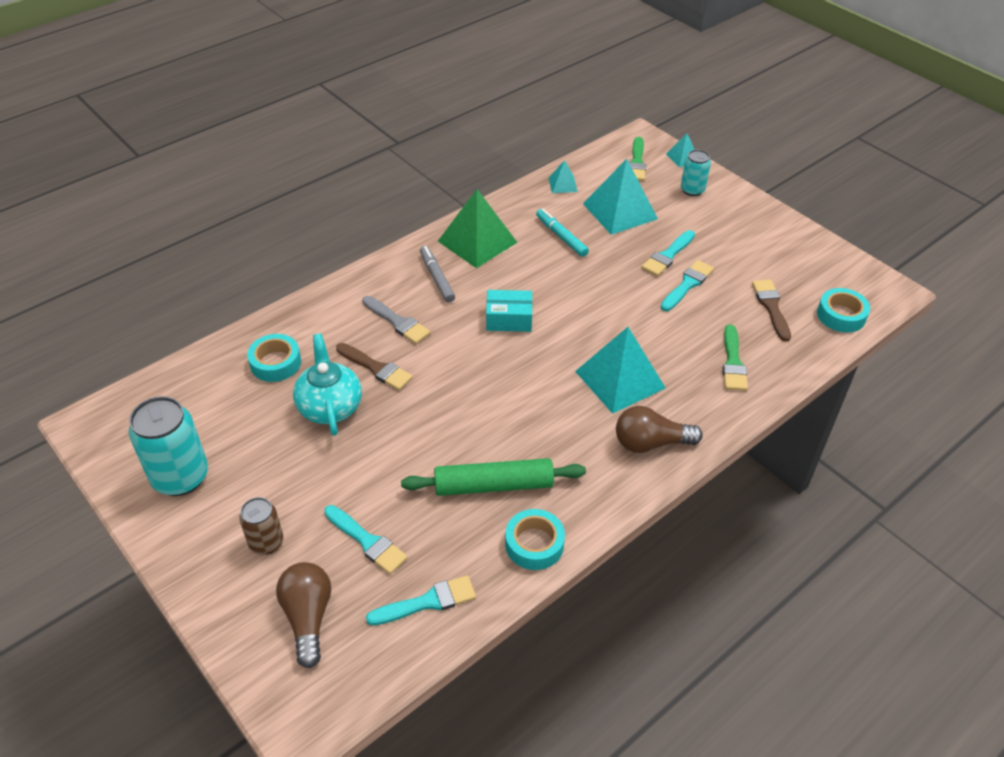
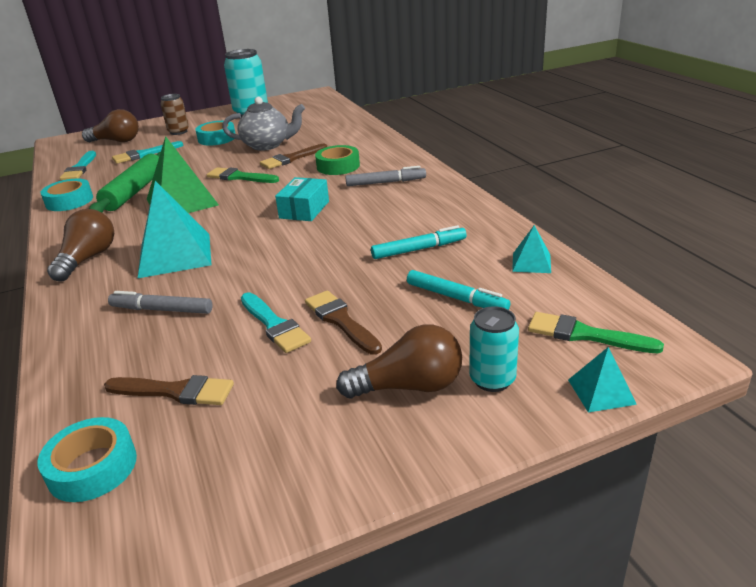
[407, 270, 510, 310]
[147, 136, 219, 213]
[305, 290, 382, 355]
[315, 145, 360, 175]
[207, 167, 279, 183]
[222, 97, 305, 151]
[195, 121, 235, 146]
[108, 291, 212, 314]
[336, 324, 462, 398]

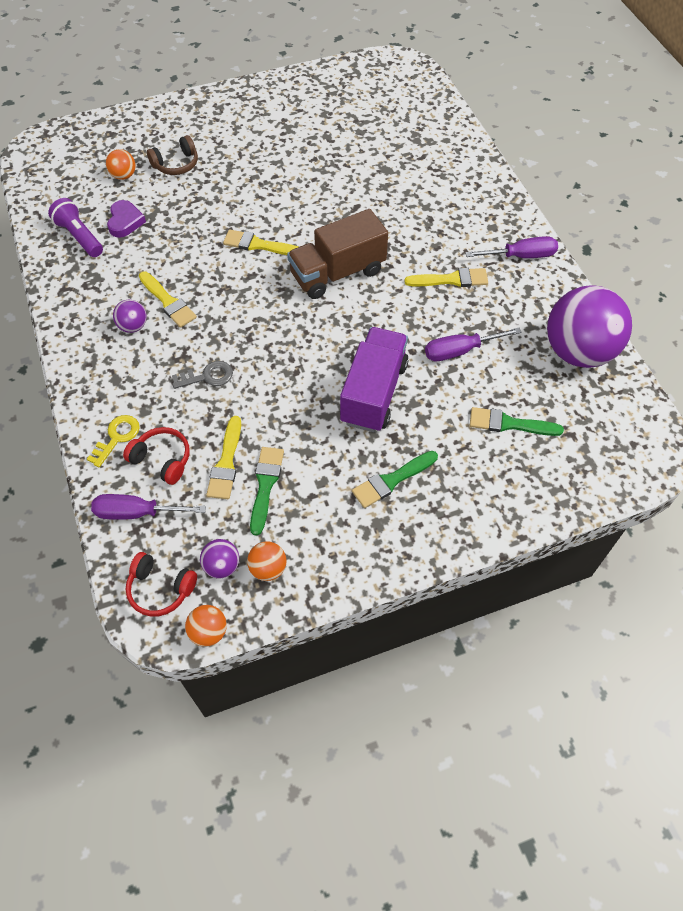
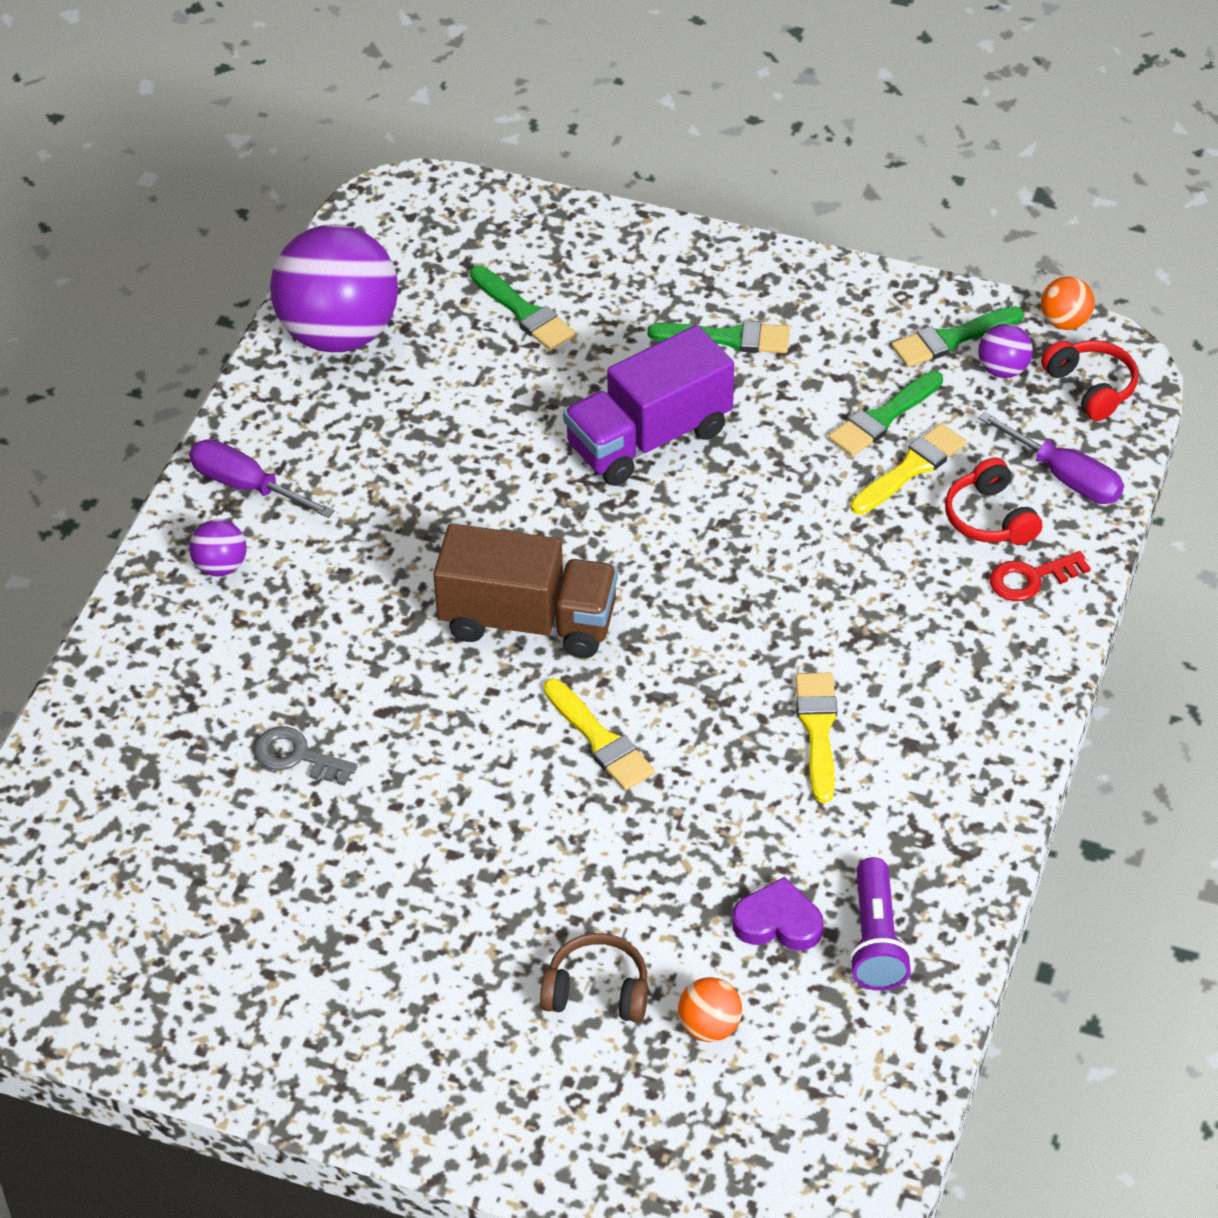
[732, 877, 823, 951]
[404, 268, 488, 287] (first image)
[189, 519, 247, 576]
[425, 327, 521, 361] (first image)
[254, 726, 358, 786]
[990, 551, 1091, 601]
[891, 306, 1024, 367]

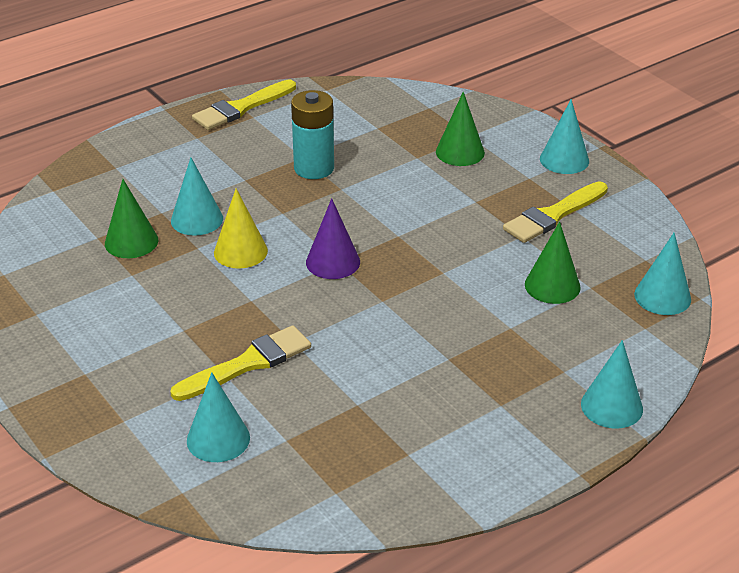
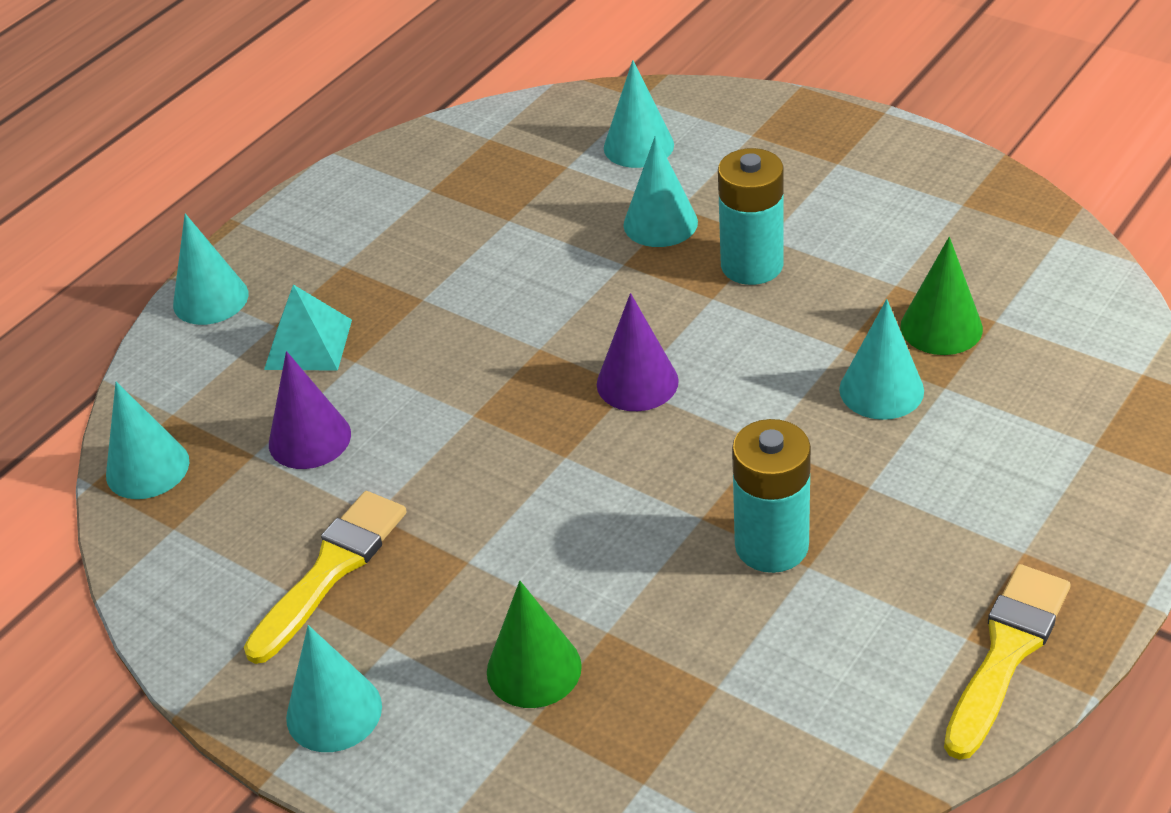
[214, 188, 268, 269] (first image)
[269, 351, 351, 469]
[624, 136, 698, 247]
[718, 148, 784, 285]
[264, 284, 352, 371]

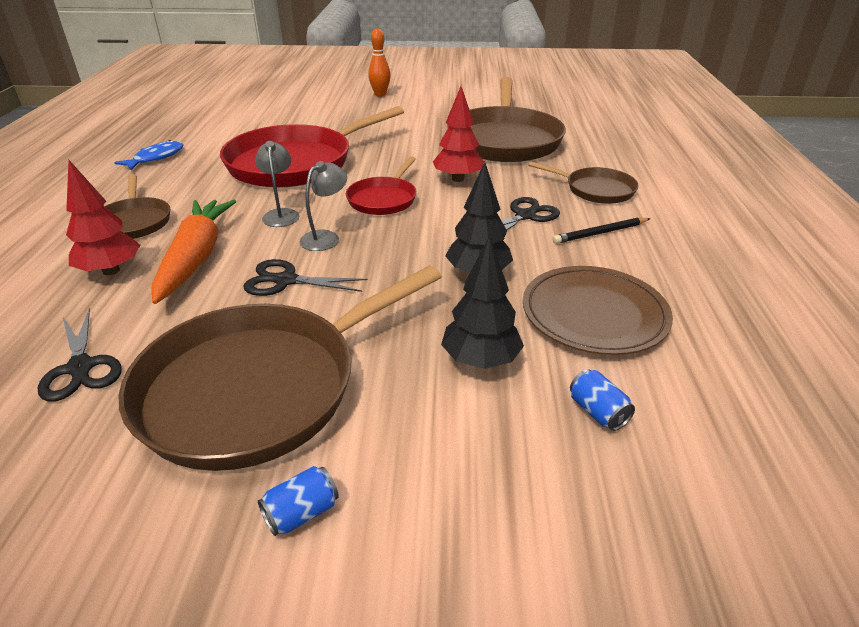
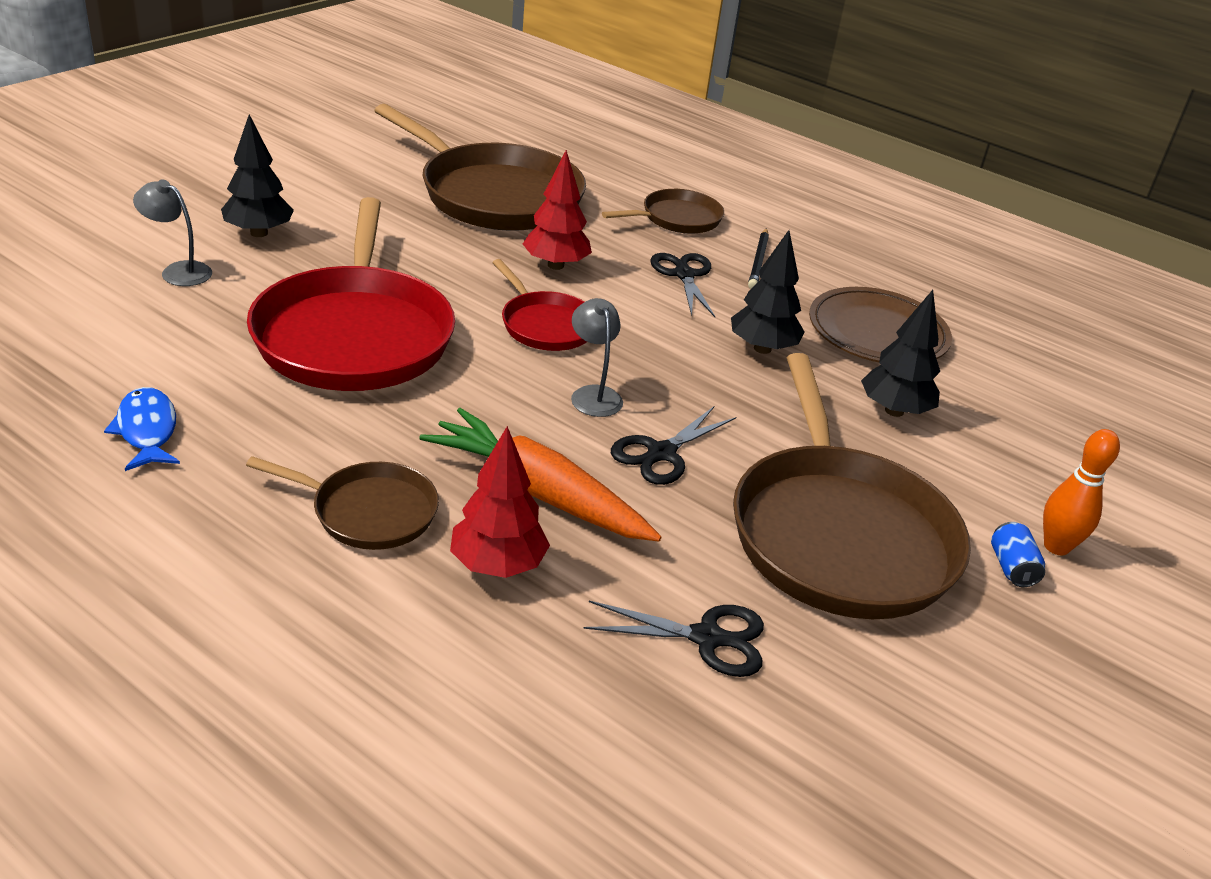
[1043, 429, 1120, 555]
[133, 180, 212, 286]
[570, 369, 635, 431] (first image)
[221, 114, 294, 237]

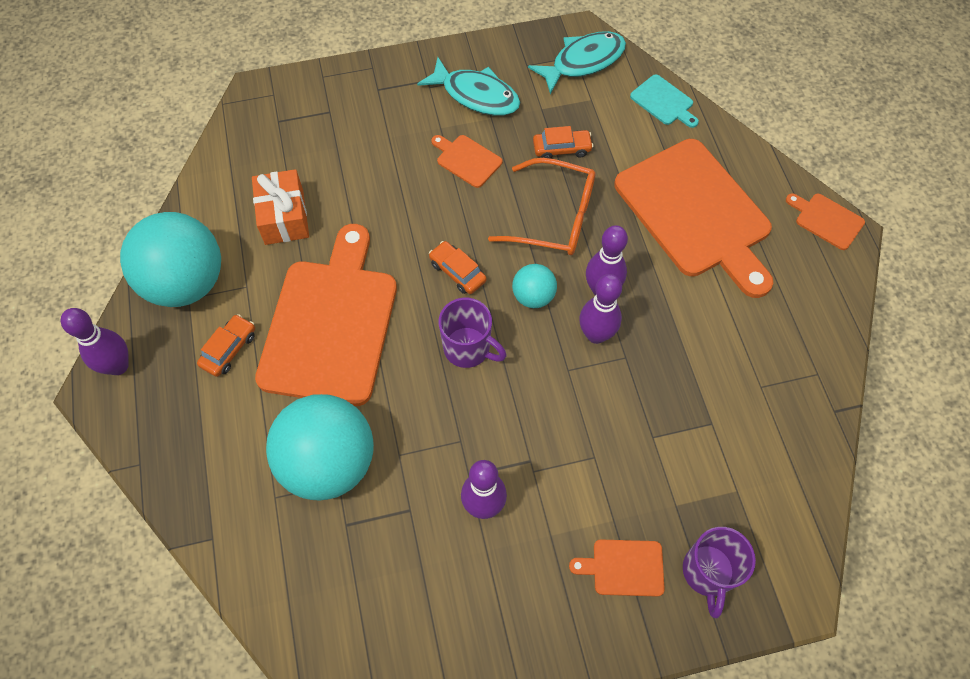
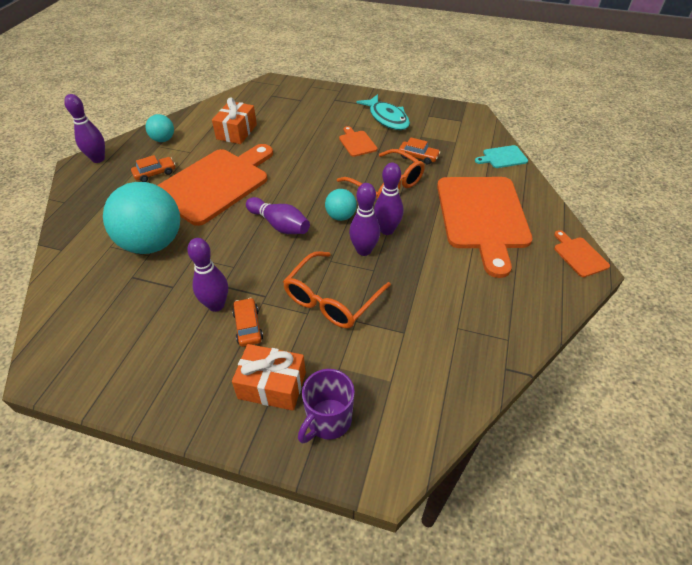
[528, 31, 626, 94] (first image)
[475, 145, 528, 168]
[145, 114, 174, 142]
[232, 298, 263, 347]
[246, 197, 310, 234]
[232, 344, 306, 411]
[283, 251, 391, 328]

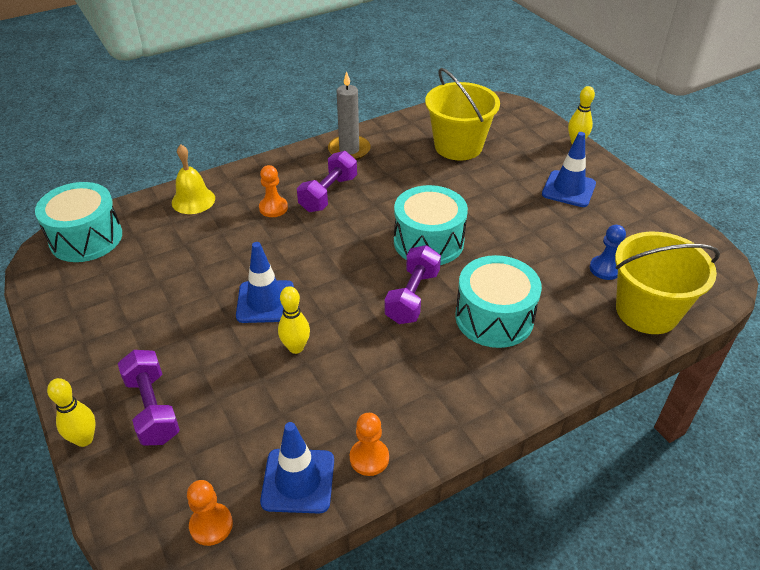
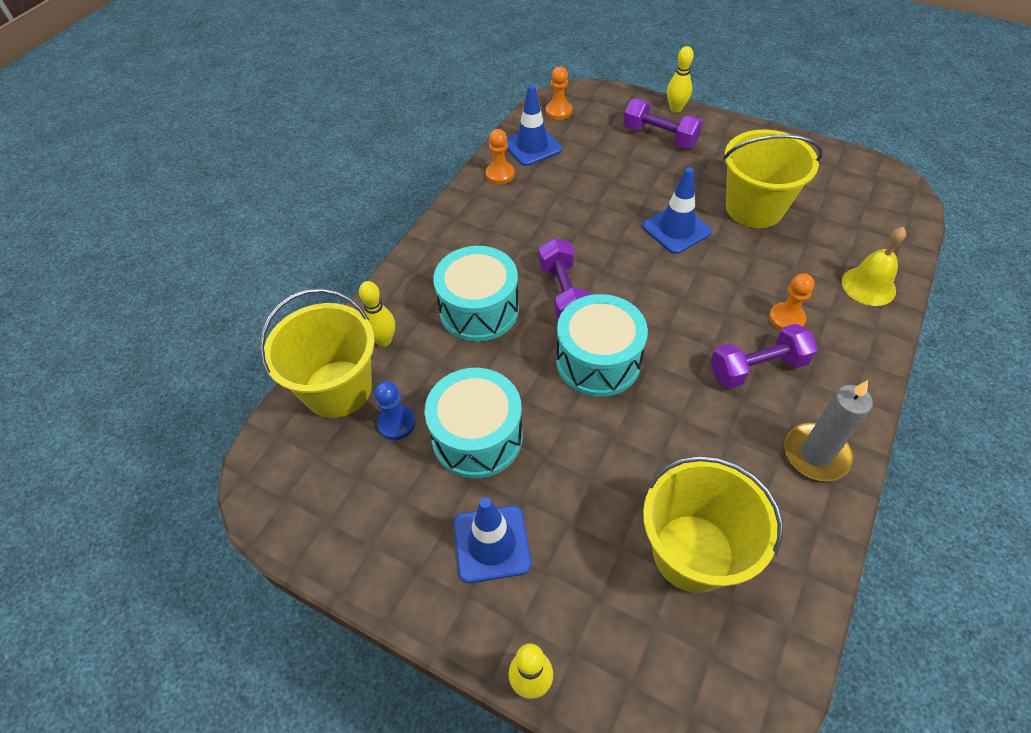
[710, 323, 818, 389]
[424, 368, 523, 478]
[359, 281, 395, 347]
[723, 130, 822, 228]

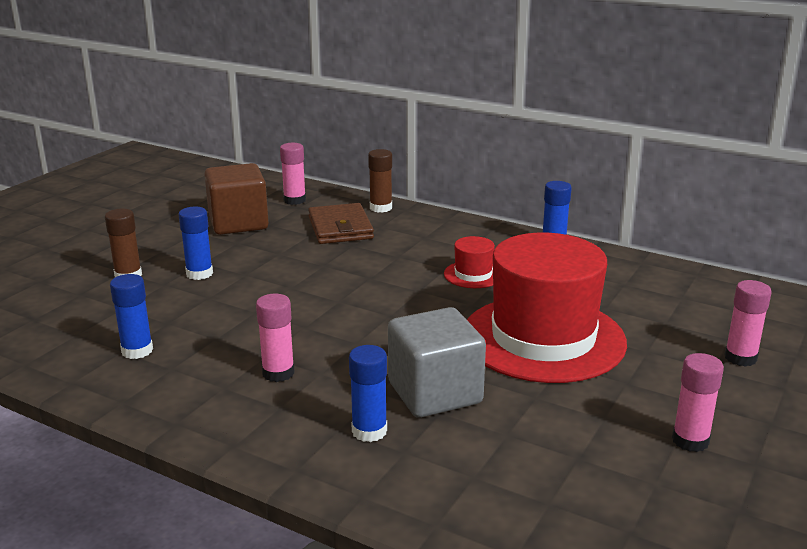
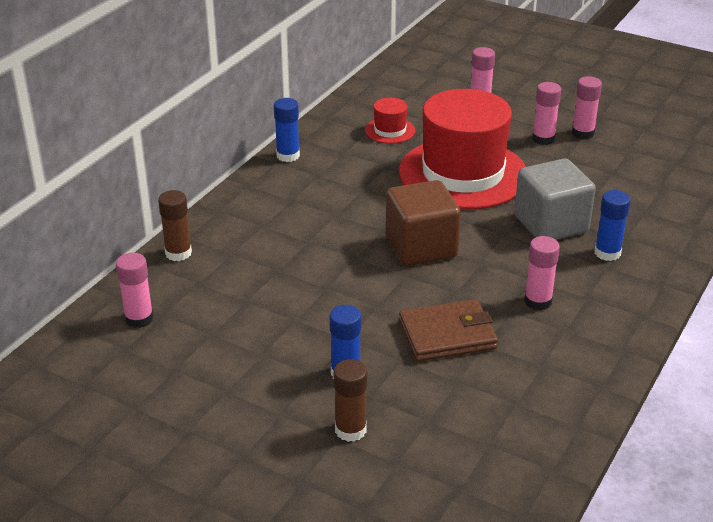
[386, 180, 461, 266]
[399, 299, 498, 362]
[365, 98, 415, 144]
[110, 274, 153, 359] (first image)
[532, 82, 561, 145]

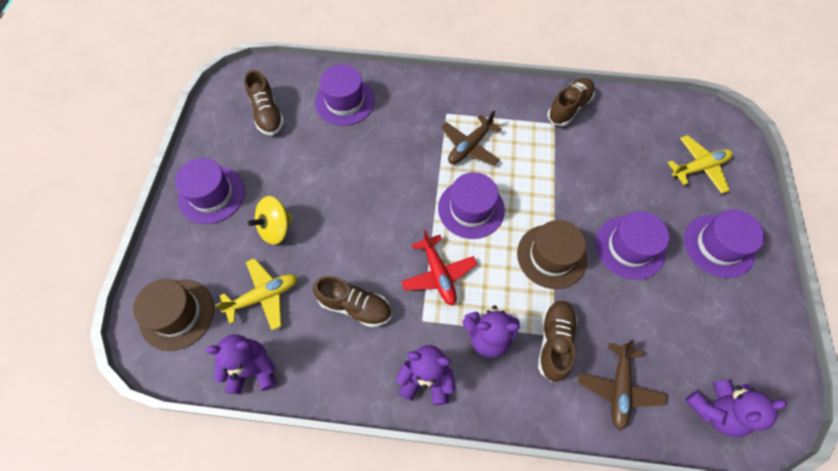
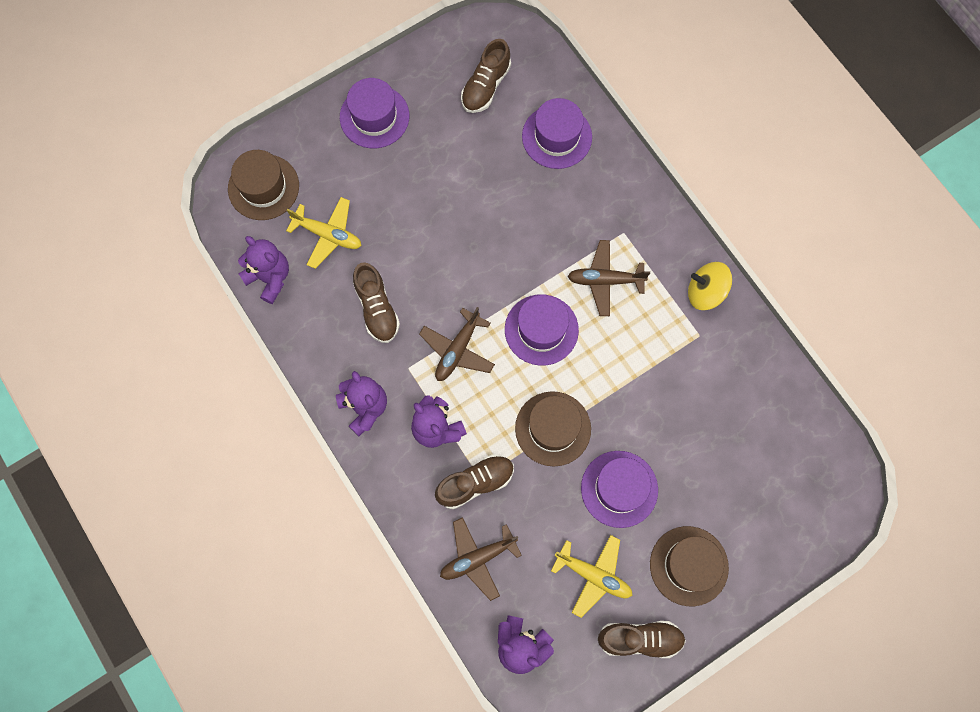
[597, 621, 686, 658]
[551, 535, 633, 618]
[688, 262, 732, 310]
[650, 526, 729, 606]
[419, 307, 495, 381]

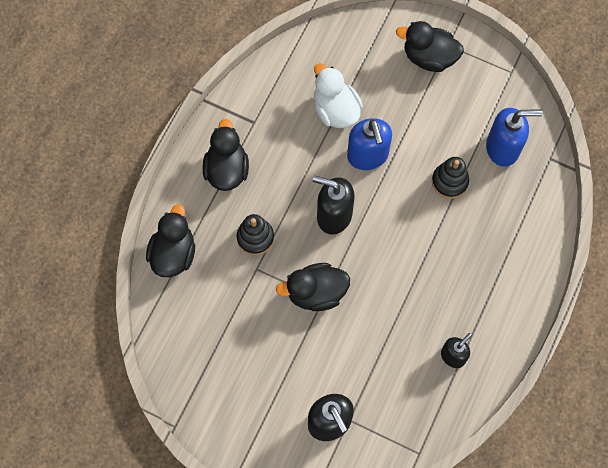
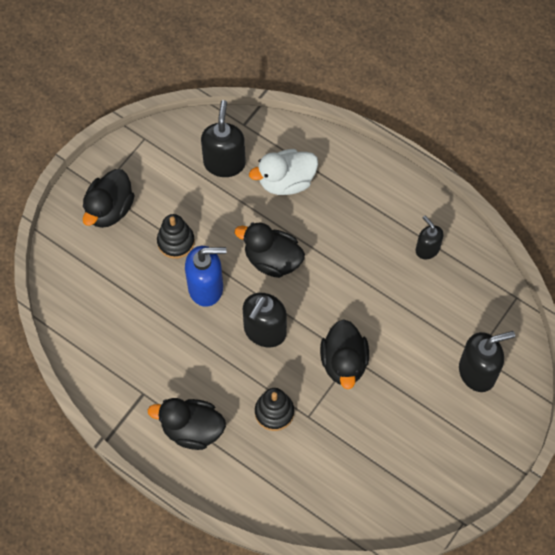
[249, 149, 318, 195]
[201, 100, 246, 177]
[157, 214, 195, 259]
[235, 222, 305, 278]

